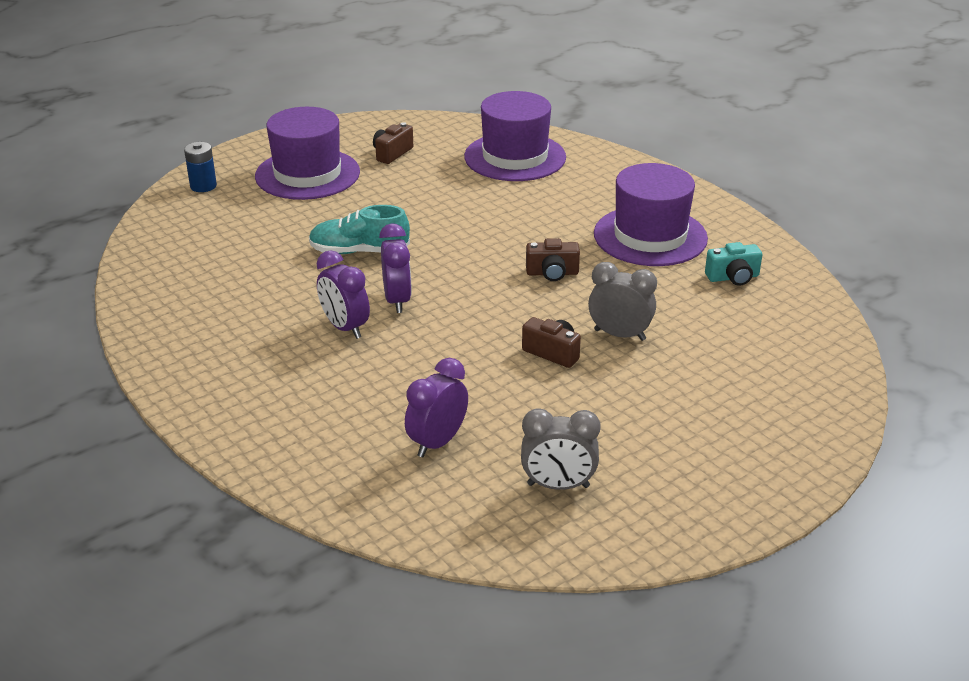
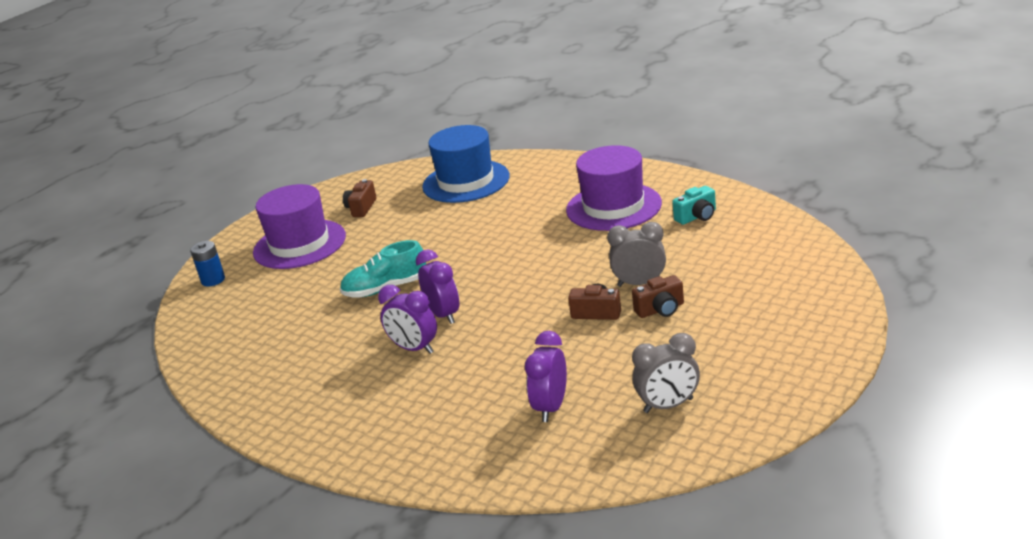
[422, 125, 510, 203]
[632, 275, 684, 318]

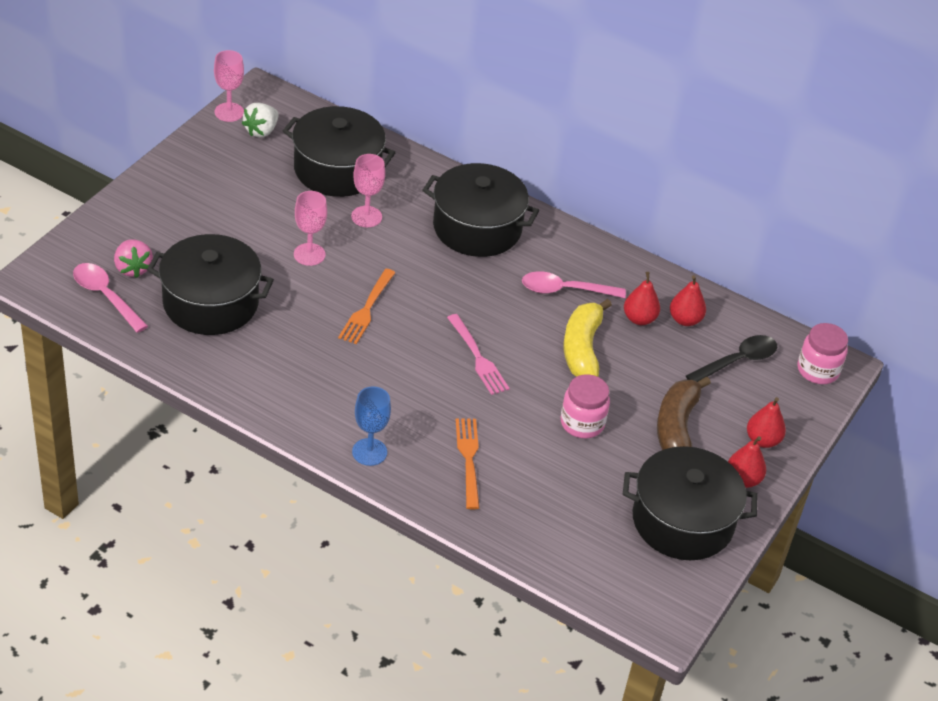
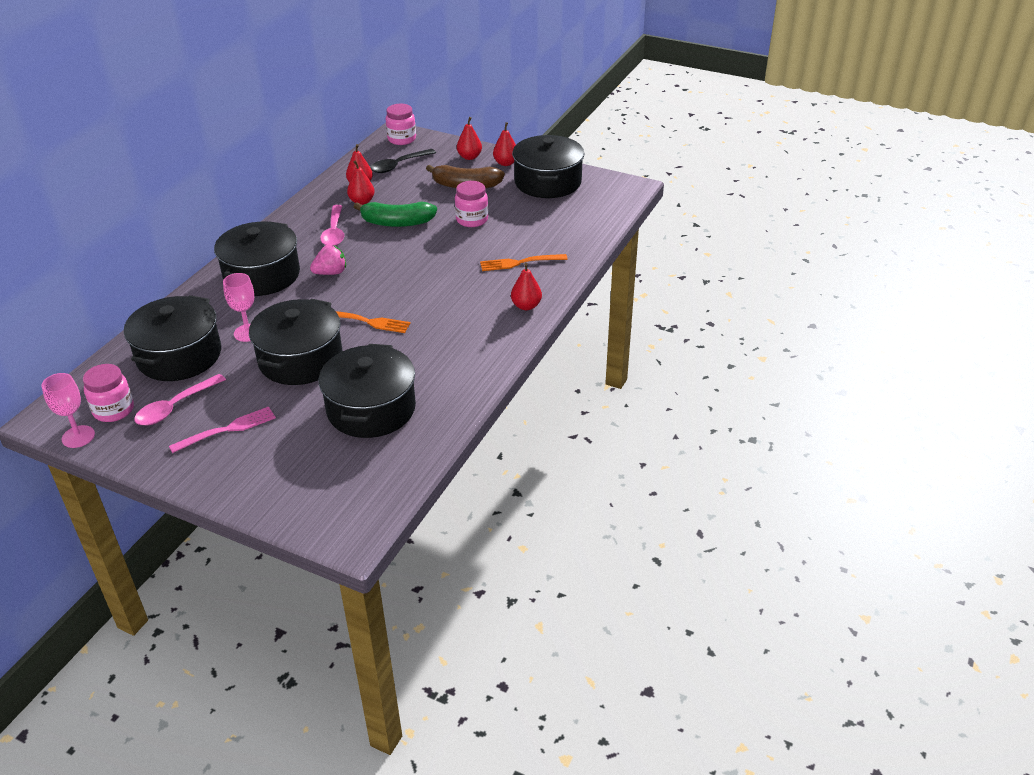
[83, 364, 134, 422]
[249, 299, 342, 385]
[310, 244, 346, 275]
[134, 374, 226, 425]
[354, 202, 437, 227]
[169, 407, 276, 453]
[370, 149, 436, 173]
[511, 263, 542, 310]

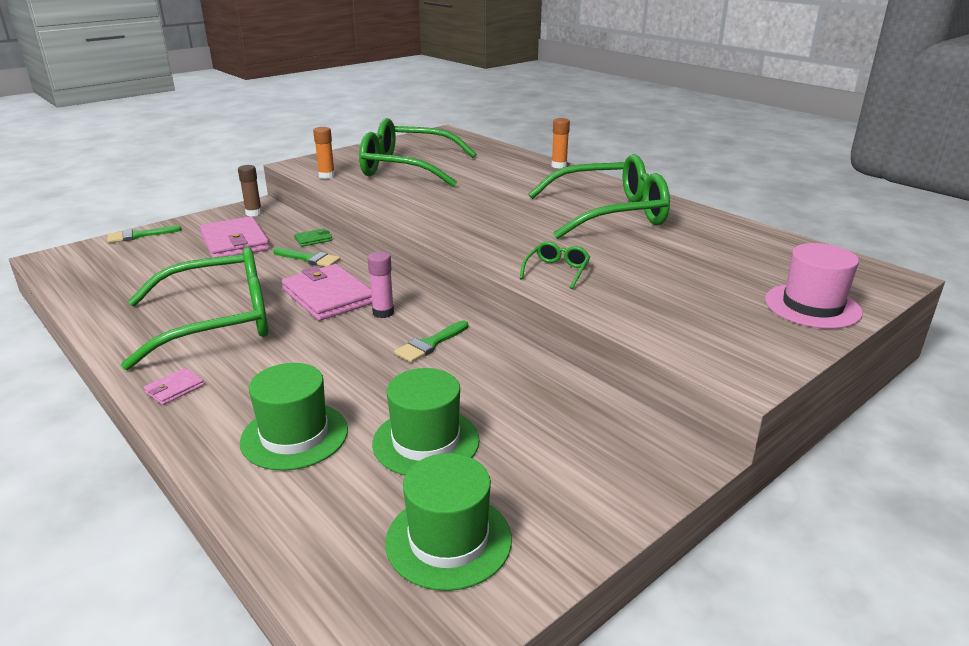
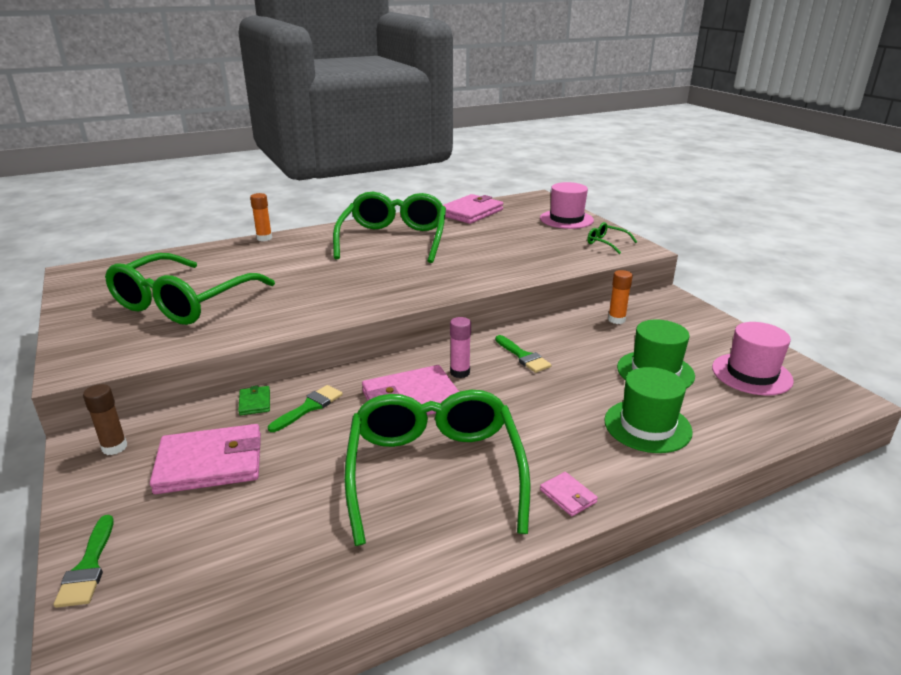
[608, 270, 633, 324]
[587, 222, 637, 254]
[712, 322, 794, 396]
[443, 194, 503, 224]

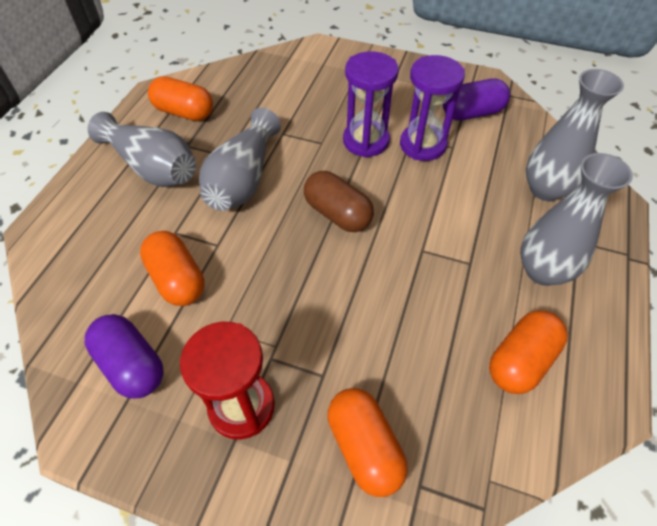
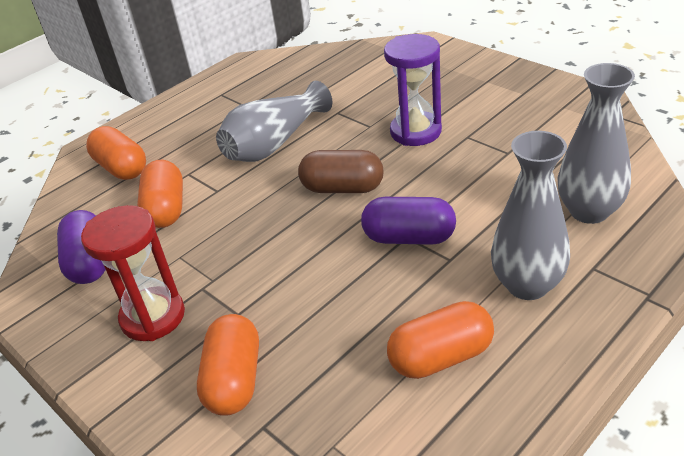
[400, 55, 465, 161] (first image)
[86, 126, 146, 180]
[361, 197, 456, 245]
[88, 112, 196, 187] (first image)
[298, 150, 384, 193]

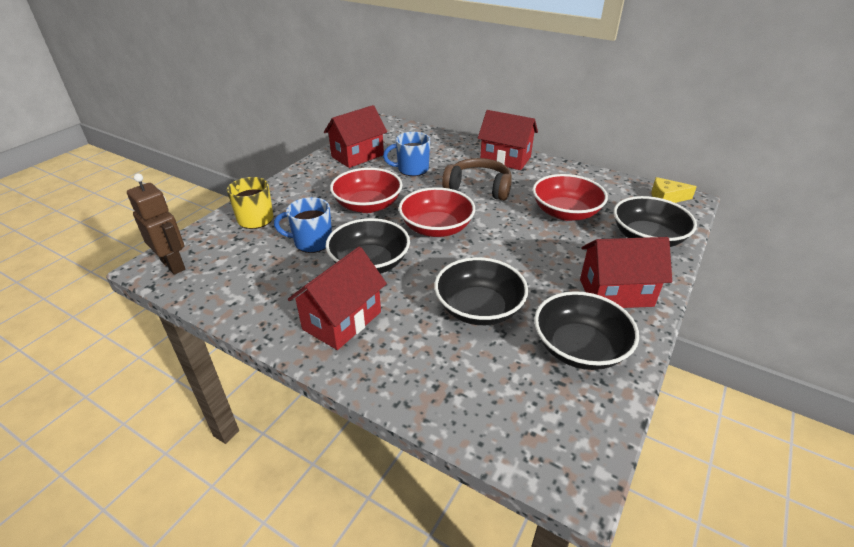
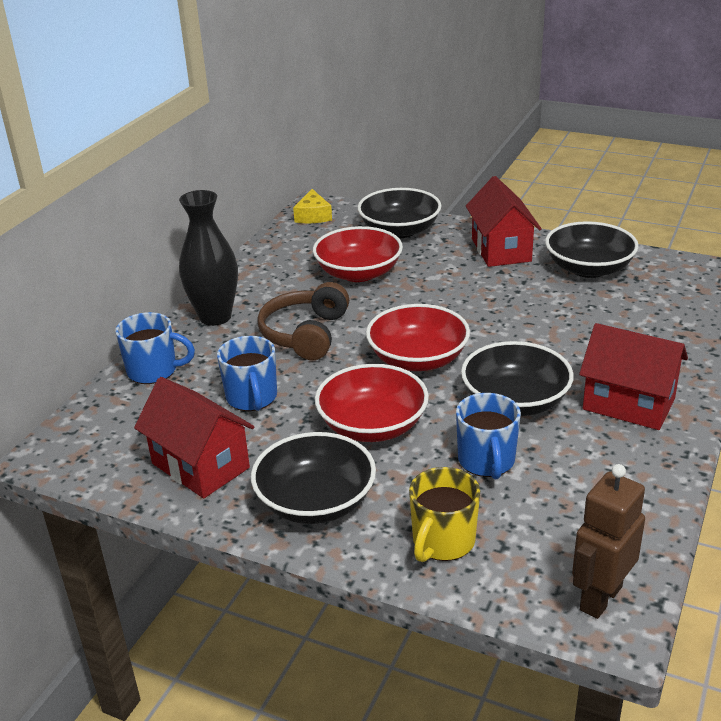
[179, 190, 238, 326]
[251, 432, 376, 524]
[115, 312, 195, 384]

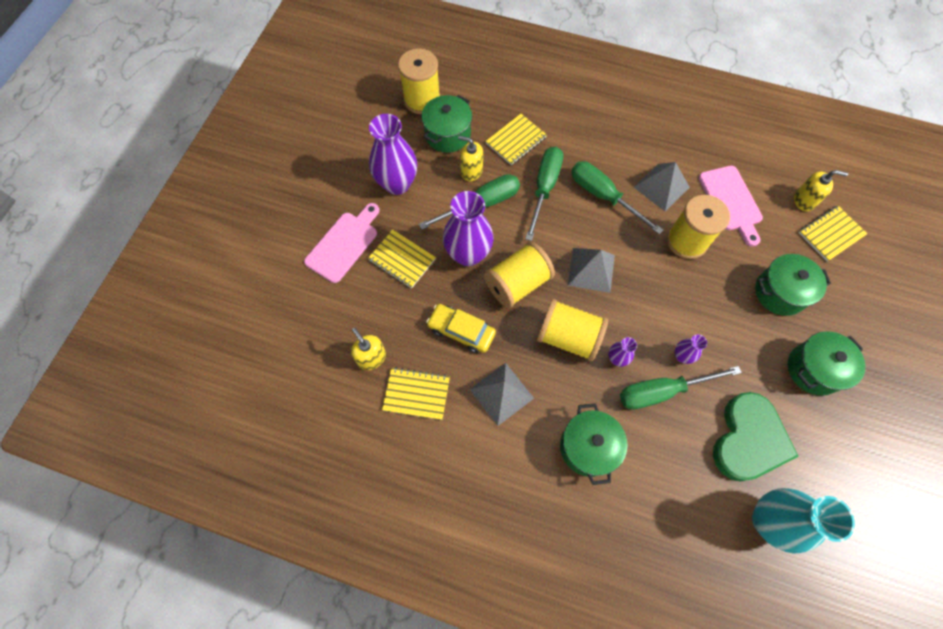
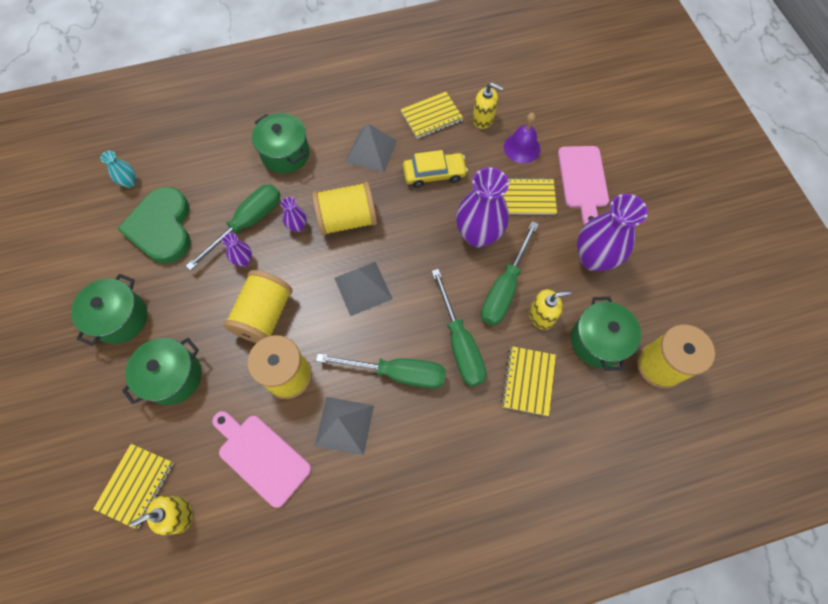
[223, 270, 292, 343]
[100, 151, 136, 188]
[504, 113, 541, 163]

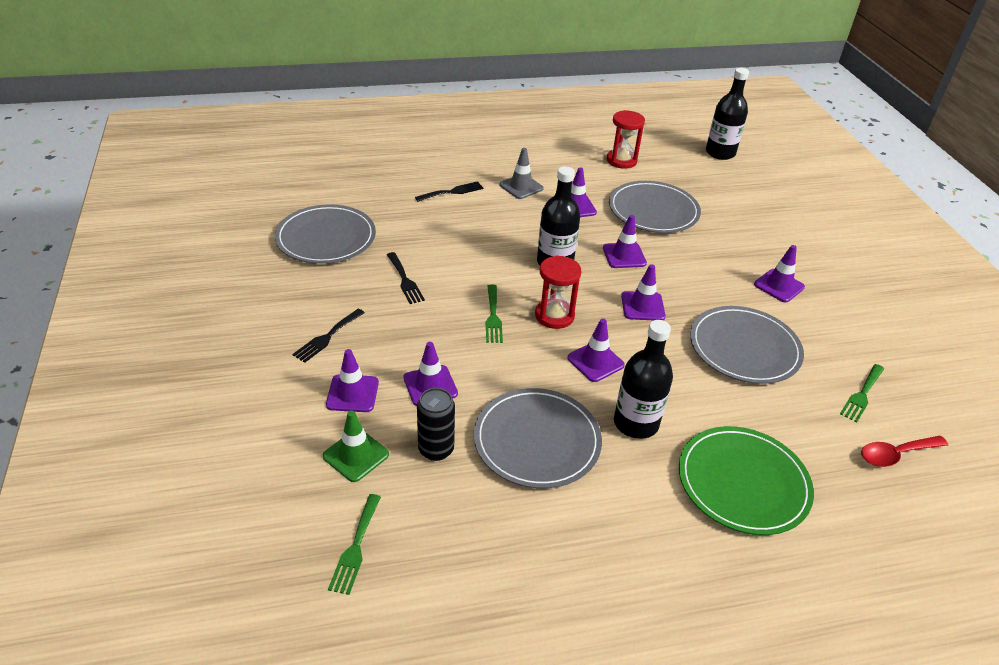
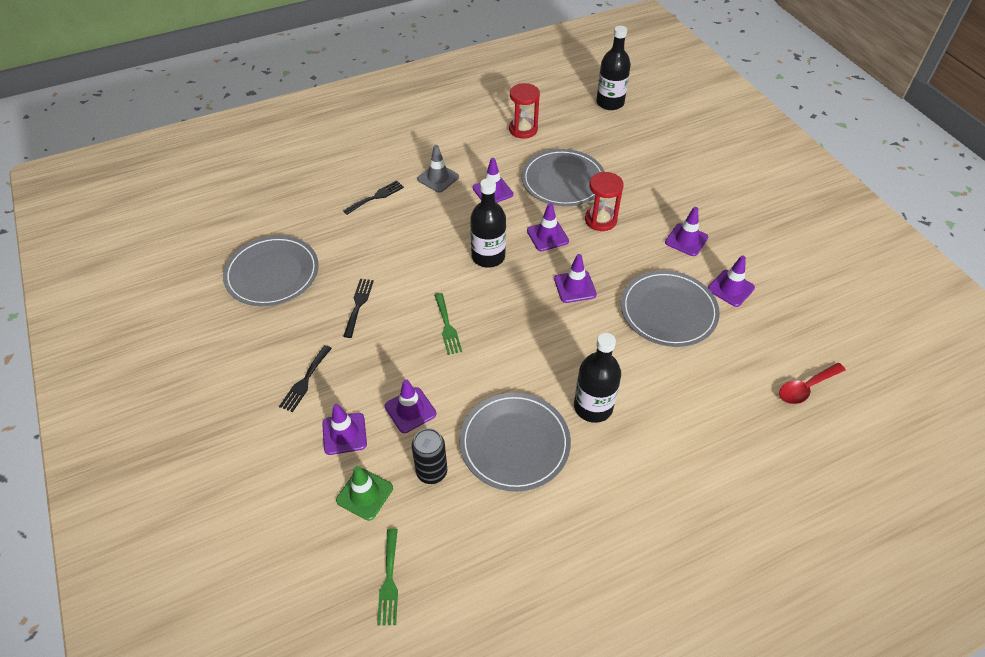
[343, 279, 374, 338]
[585, 172, 624, 231]
[708, 256, 755, 307]
[840, 364, 884, 423] (first image)
[679, 426, 814, 535] (first image)

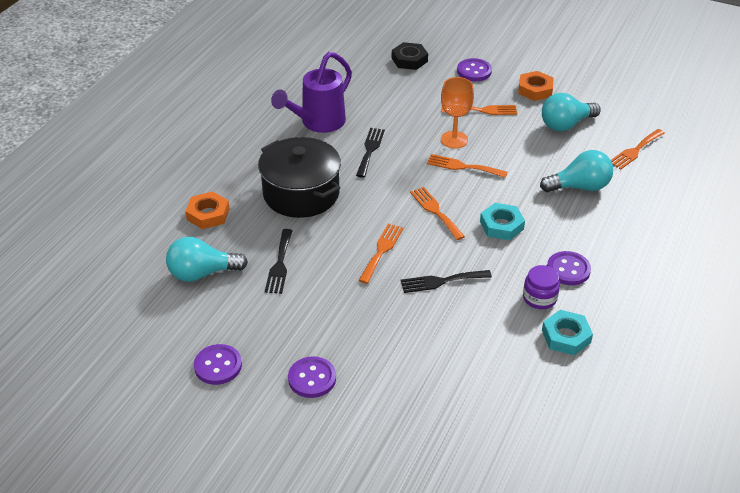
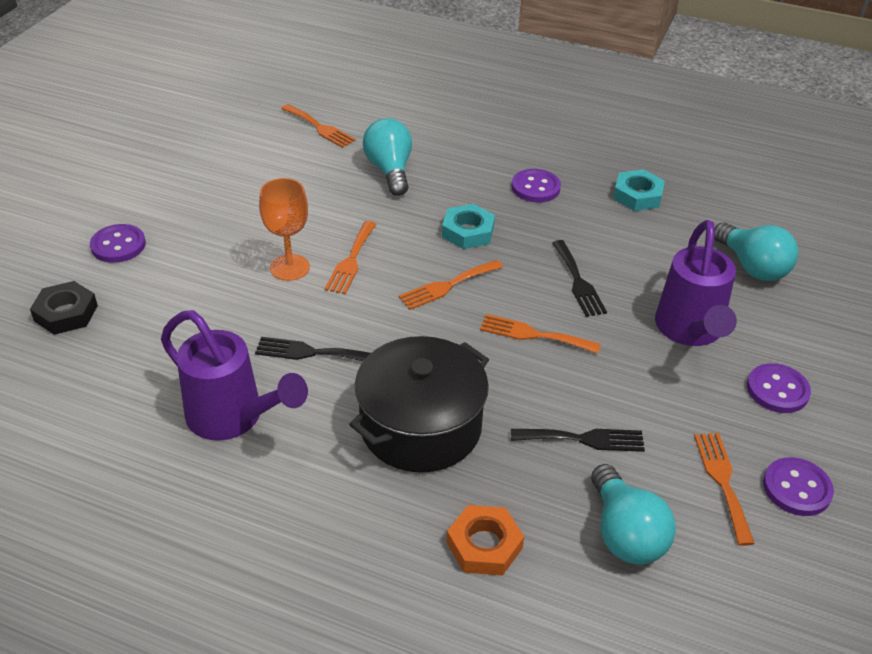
[518, 71, 554, 101] (first image)
[714, 222, 798, 281]
[694, 433, 755, 546]
[523, 265, 560, 309] (first image)
[655, 220, 737, 346]

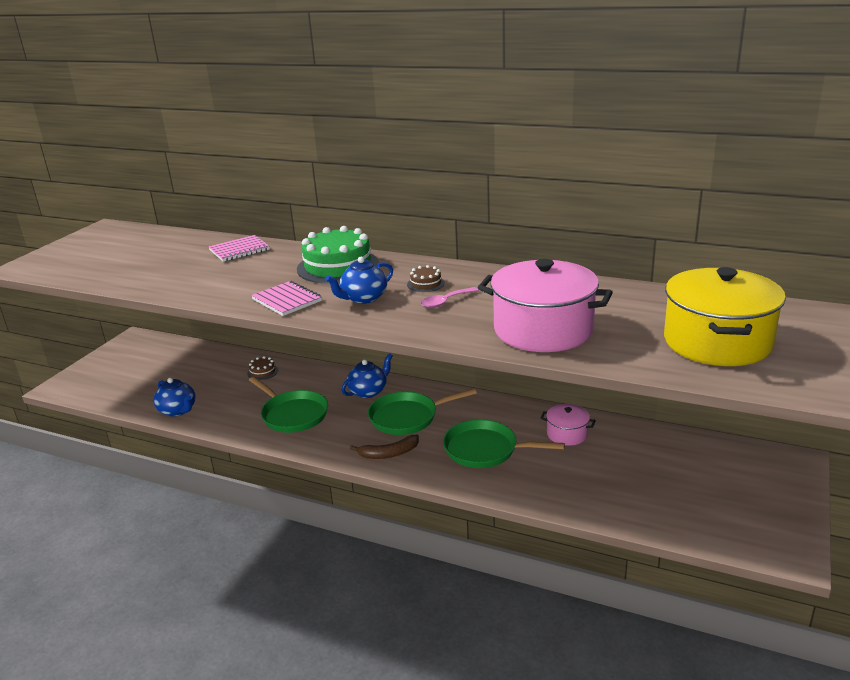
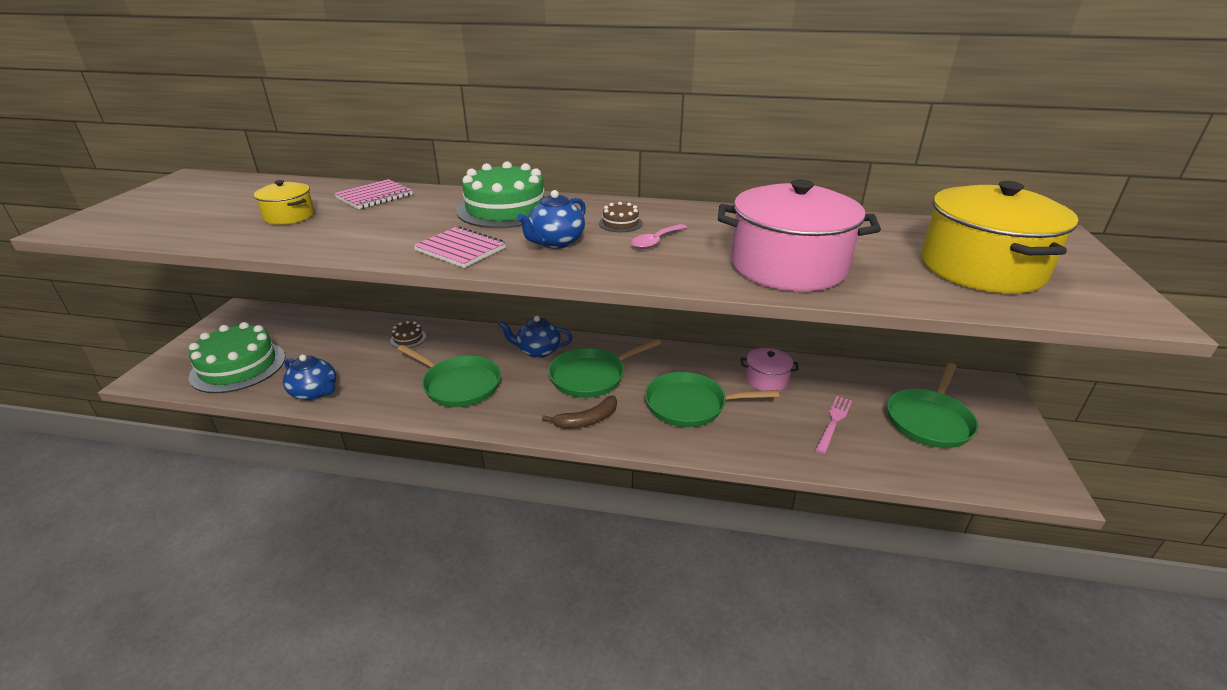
[499, 316, 573, 358]
[254, 180, 314, 225]
[189, 322, 286, 393]
[887, 363, 979, 448]
[815, 396, 852, 454]

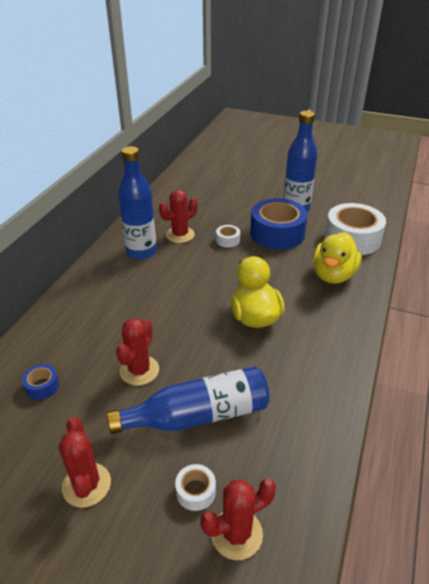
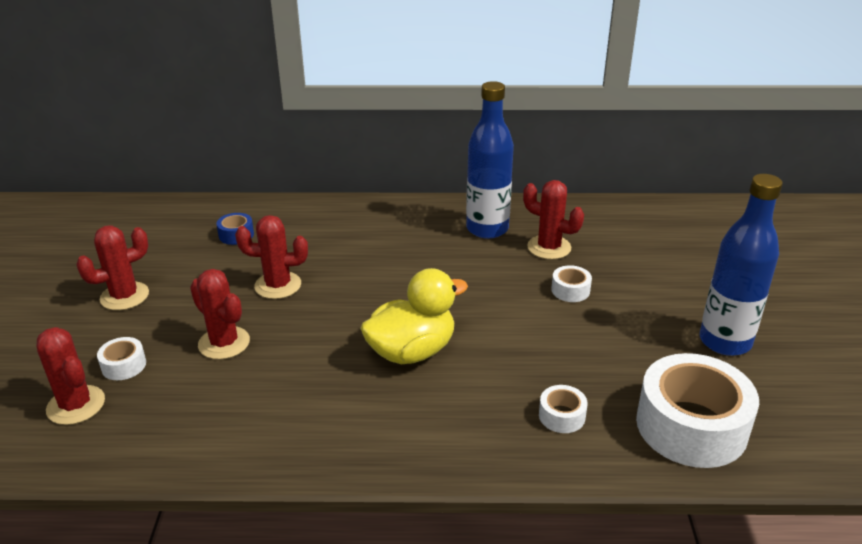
[250, 198, 308, 250] (first image)
[539, 385, 588, 433]
[190, 269, 250, 359]

